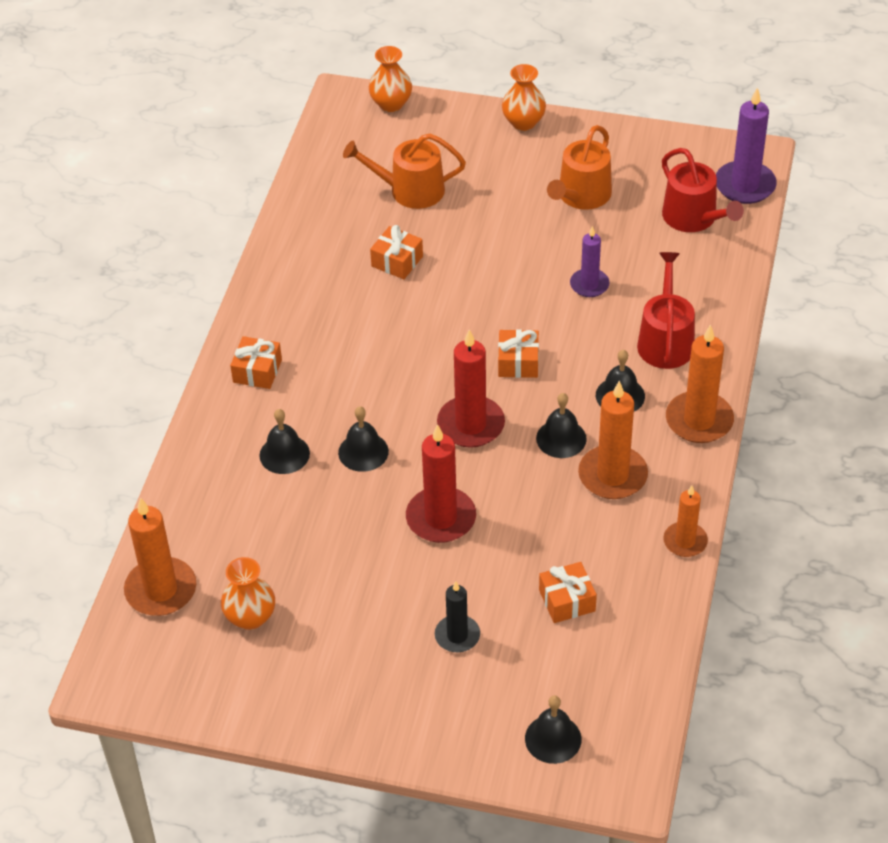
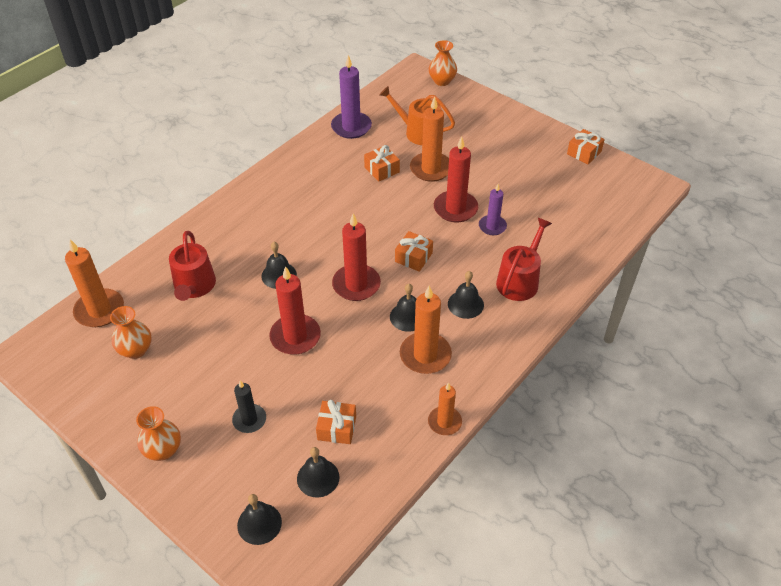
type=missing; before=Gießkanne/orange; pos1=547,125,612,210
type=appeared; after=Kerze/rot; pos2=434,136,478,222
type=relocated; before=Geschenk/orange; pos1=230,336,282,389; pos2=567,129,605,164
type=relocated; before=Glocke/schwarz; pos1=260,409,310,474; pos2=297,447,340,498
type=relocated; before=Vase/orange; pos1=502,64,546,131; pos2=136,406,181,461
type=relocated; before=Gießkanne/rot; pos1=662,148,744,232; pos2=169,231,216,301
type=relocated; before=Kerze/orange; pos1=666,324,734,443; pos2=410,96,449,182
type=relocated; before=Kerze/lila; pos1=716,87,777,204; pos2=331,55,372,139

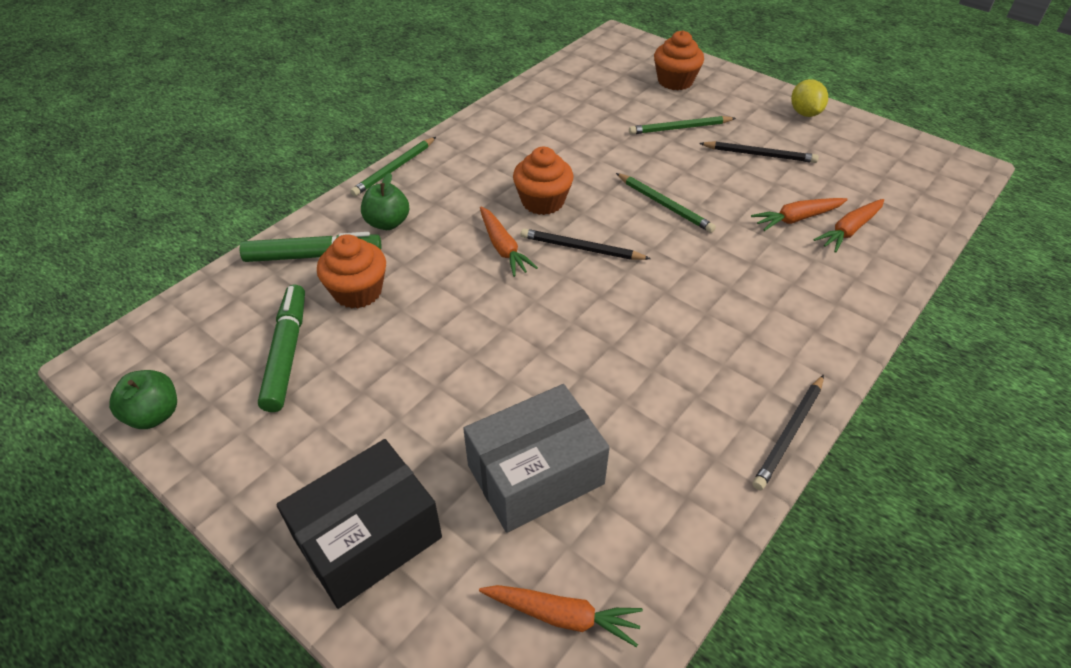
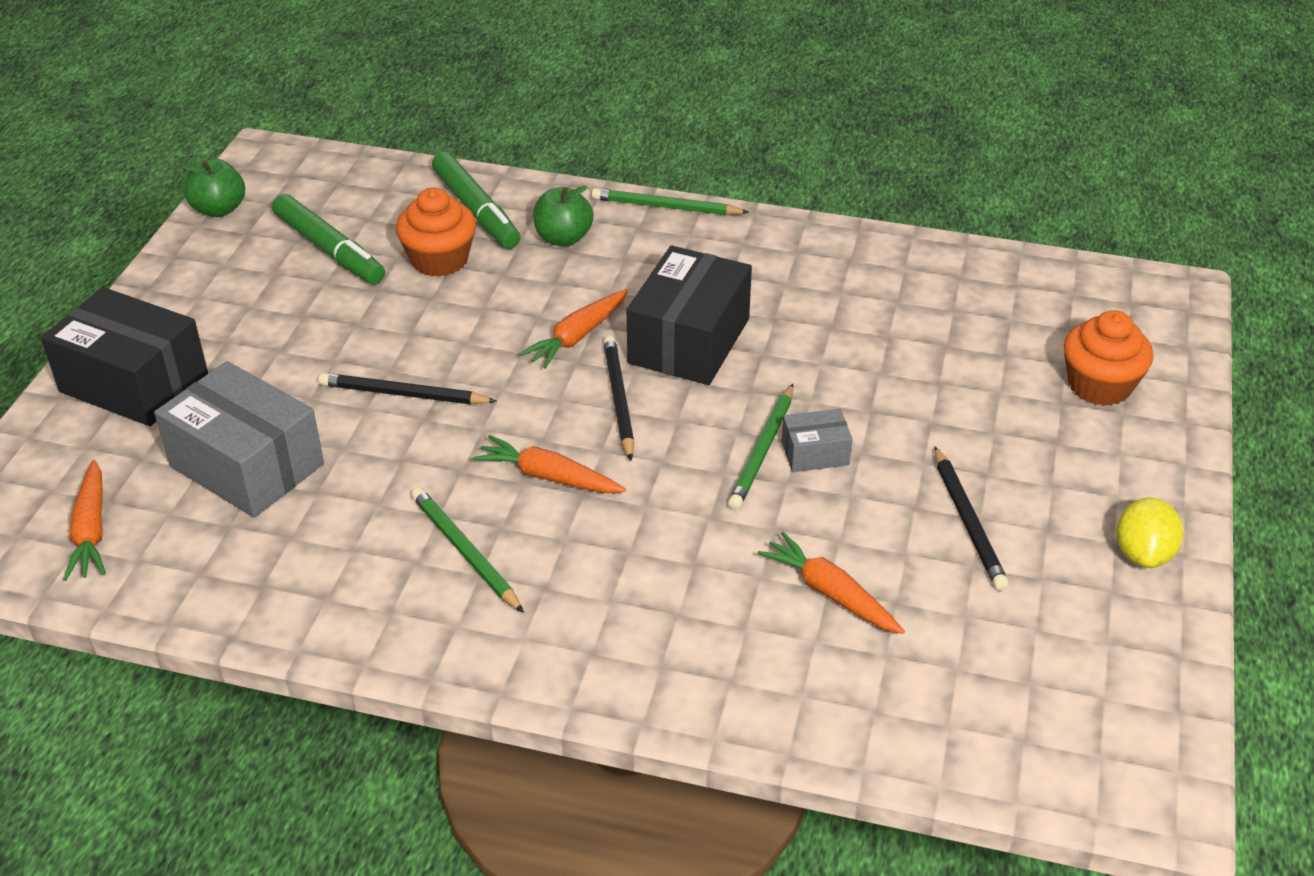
type=appeared; after=Schachtel/grau; pos2=782,409,853,472
type=relocated; before=Bleistift/grün; pos1=629,116,736,135; pos2=411,487,524,613
type=relocated; before=Bleistift/schwarz; pos1=752,375,824,490; pos2=319,373,497,404
type=relocated; before=Karotte/orange; pos1=814,199,884,253; pos2=473,435,626,493
type=exchanged; before=Muffin/orange; after=Schachtel/schwarz; pos1=513,147,574,215; pos2=627,245,752,385
type=spun; before=Filzstift/grün; pos1=258,285,305,412; pos2=272,194,385,284; turn=75
type=spun; before=Zitrone/gelb; pos1=791,79,828,117; pos2=1116,497,1184,568; turn=-45

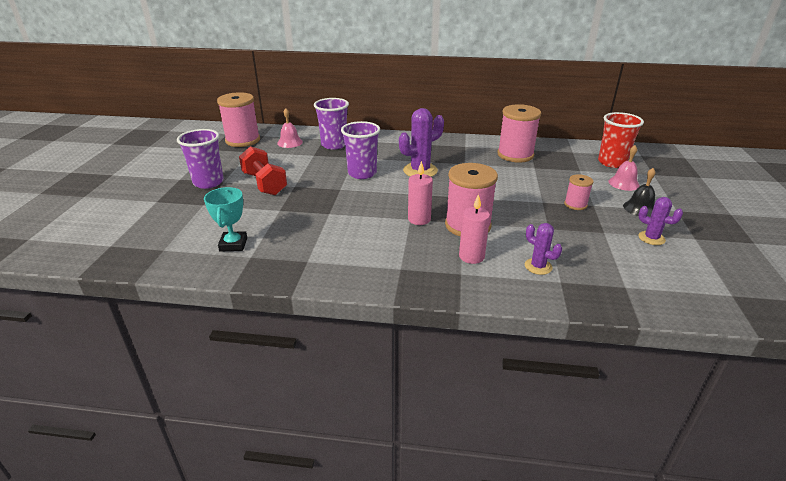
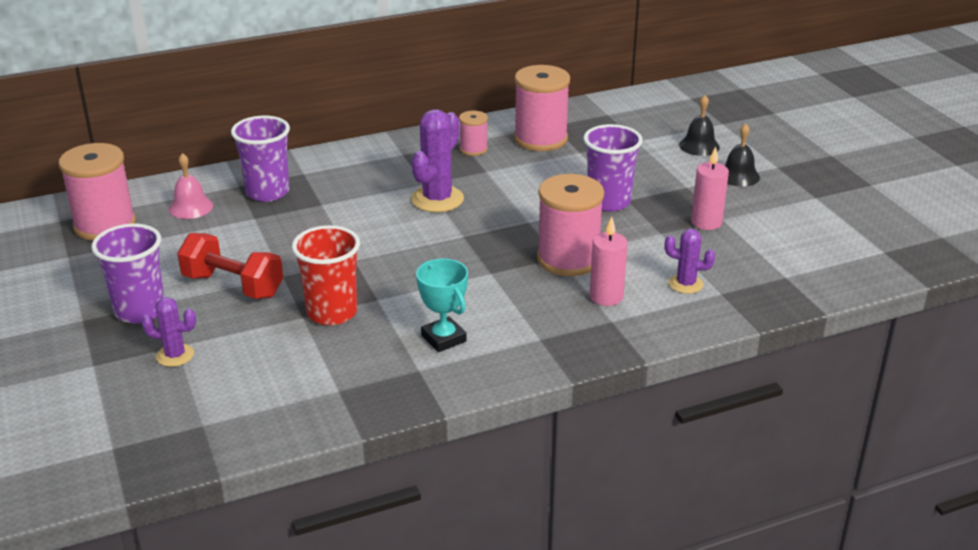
type=relocated; before=Pokal/türkis; pos1=204,187,247,252; pos2=416,259,468,352
type=relocated; before=Becher/lila; pos1=341,121,380,179; pos2=583,124,643,212
type=relocated; before=Kerze/rosa; pos1=408,161,433,225; pos2=691,146,729,230
type=relocated; before=Garnrolle/rosa; pos1=564,174,594,210; pos2=459,111,488,156
type=relocated; before=Becher/rot; pos1=598,112,644,168; pos2=292,225,360,326
type=relocated; before=Kaktus/lila; pos1=638,197,683,245; pos2=141,297,196,367
type=colour; before=Glocke/rosa; after=Glocke/schwarz; pos1=608,145,640,191; pos2=679,95,720,156

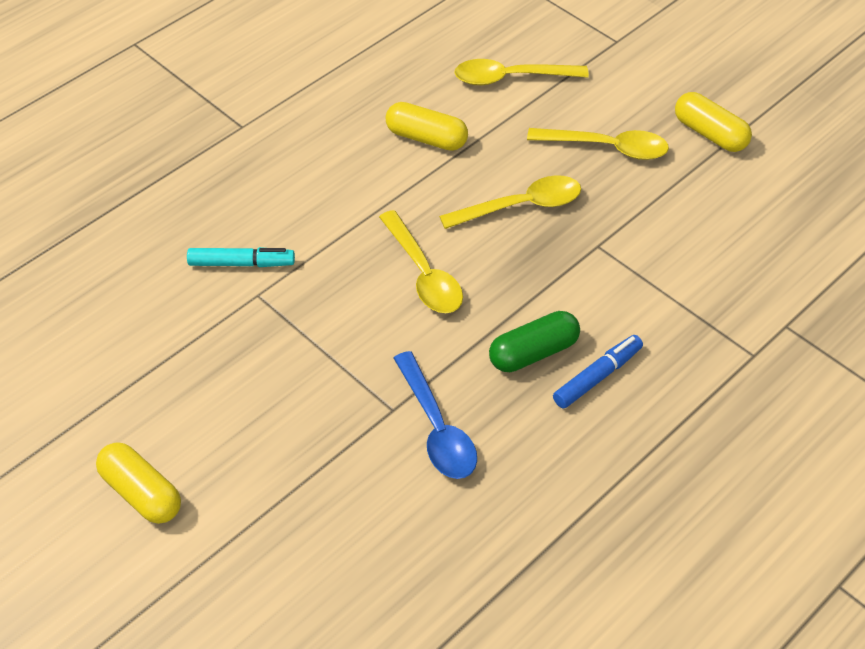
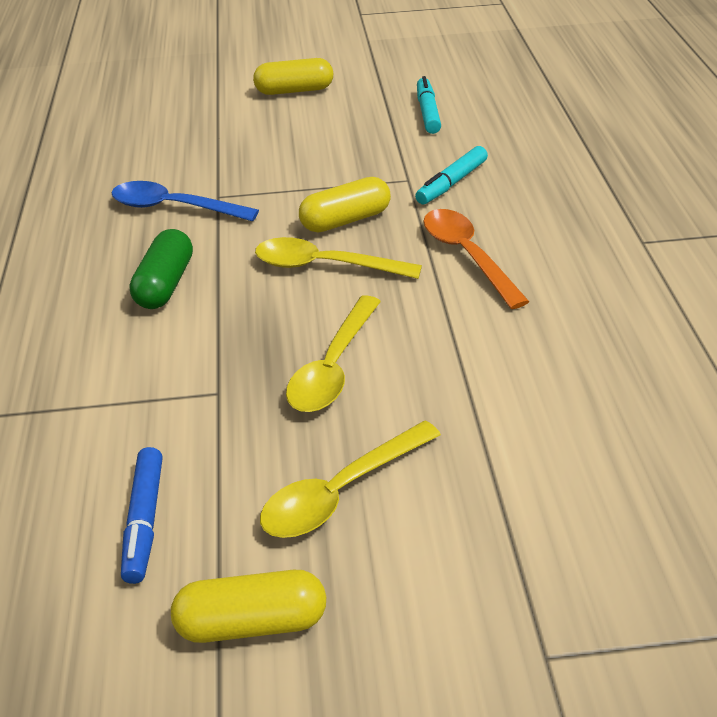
type=missing; before=Löffel/gelb; pos1=454,59,589,85
type=appeared; after=Filzstift/türkis; pos2=417,76,441,134
type=appeared; after=Löffel/orange; pos2=423,209,529,309
type=relocated; before=Kapsel/gelb; pos1=386,102,468,151; pos2=299,177,391,232
type=relocated; before=Filzstift/blau; pos1=553,335,643,409; pos2=121,447,163,584

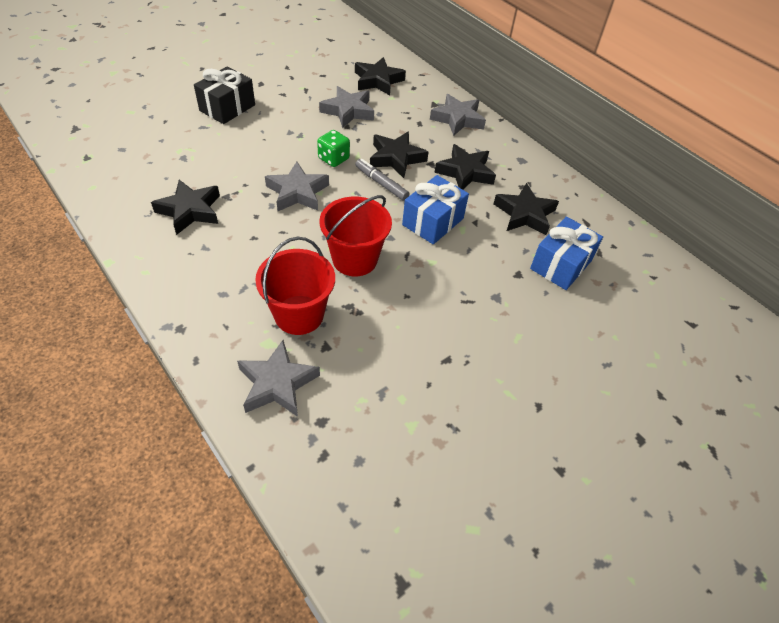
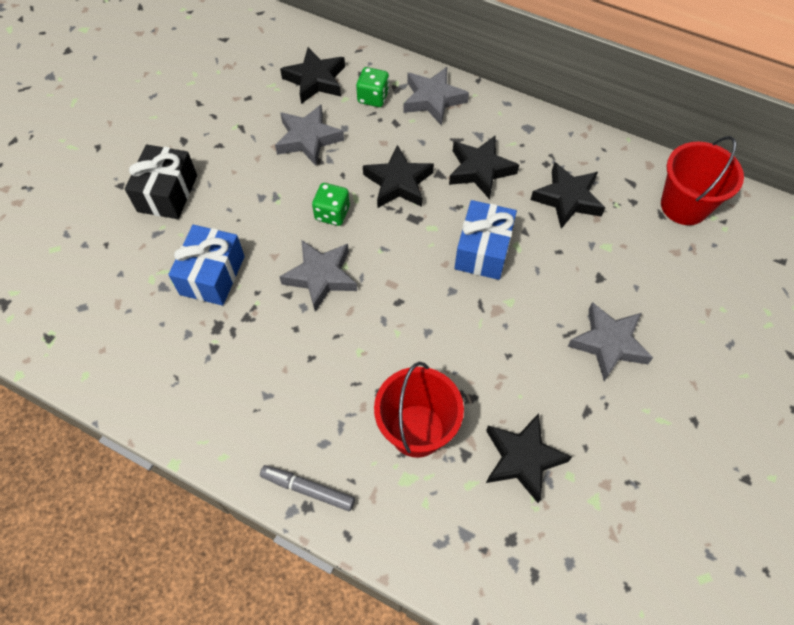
type=appeared; after=Spielwürfel/grün; pos2=356,67,389,107
type=relocated; before=Stern/schwarz; pos1=151,180,220,235; pos2=486,413,572,503
type=relocated; before=Stern/grau; pos1=237,340,320,417; pos2=568,302,653,381
type=relocated; before=Eimer/rot; pos1=320,195,392,276; pos2=661,136,744,225
type=relocated; before=Filzstift/grau; pos1=355,159,409,201; pos2=260,465,355,511
type=relocated; before=Geschenk/blau; pos1=530,216,603,290; pos2=168,225,245,306

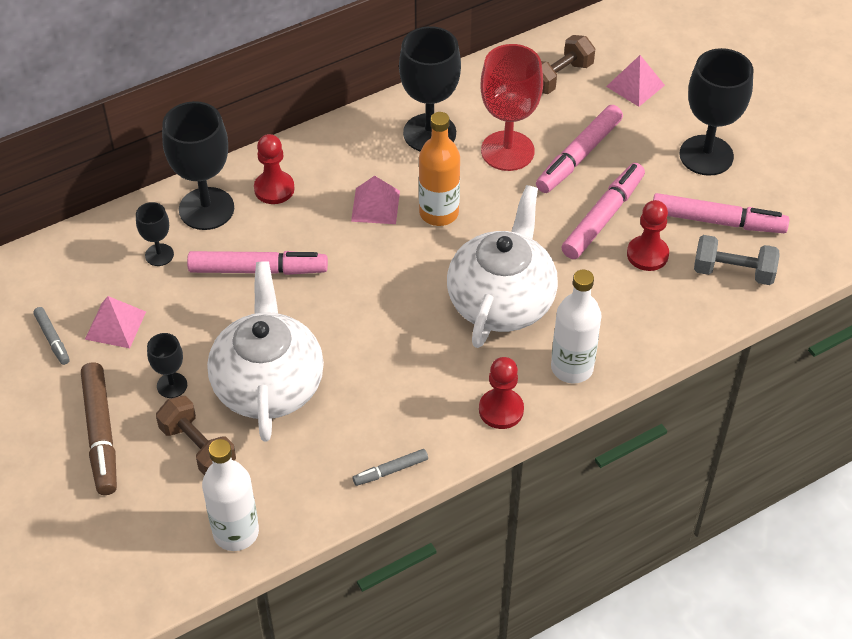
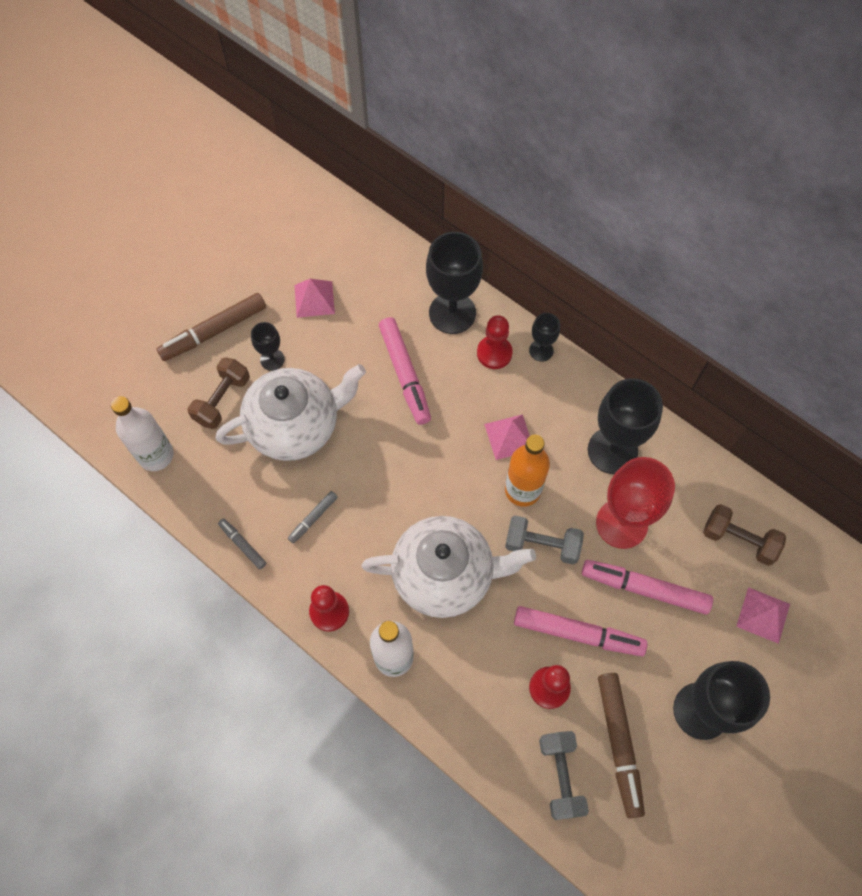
type=appeared; after=Hantel/grau; pos2=505,516,584,565
type=relocated; before=Filzstift/grau; pos1=33,307,70,365; pos2=288,491,338,543
type=relocated; before=Kelch/schwarz; pos1=136,202,174,266; pos2=529,313,560,362
type=colour; before=Filzstift/rosa; after=Filzstift/braun; pos1=653,193,789,233; pos2=598,673,645,819

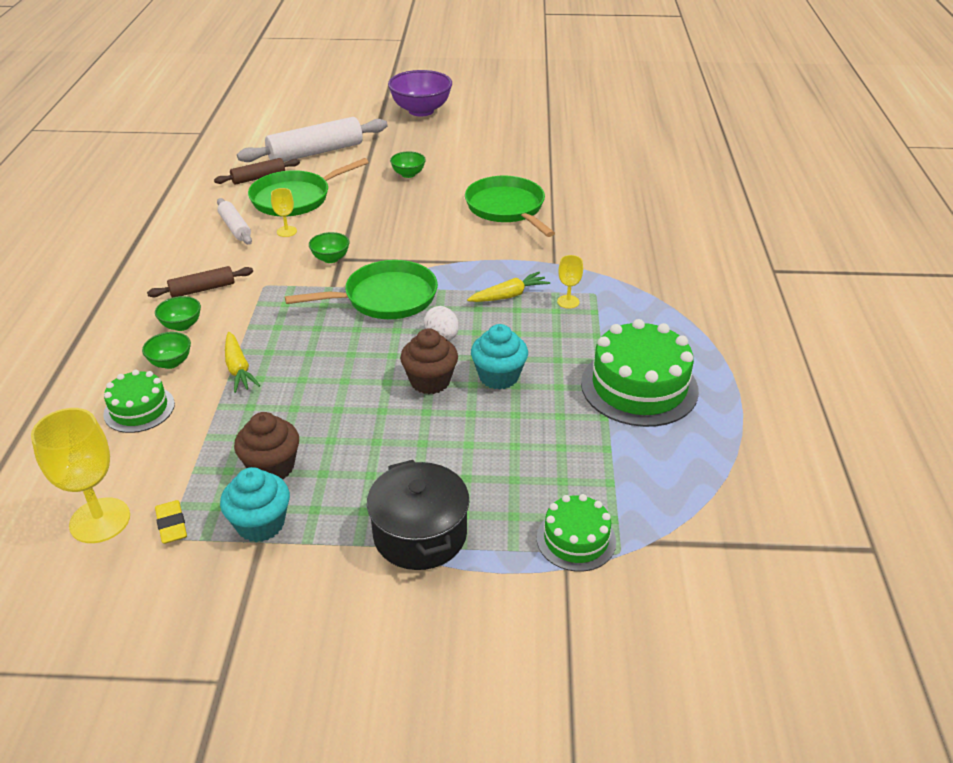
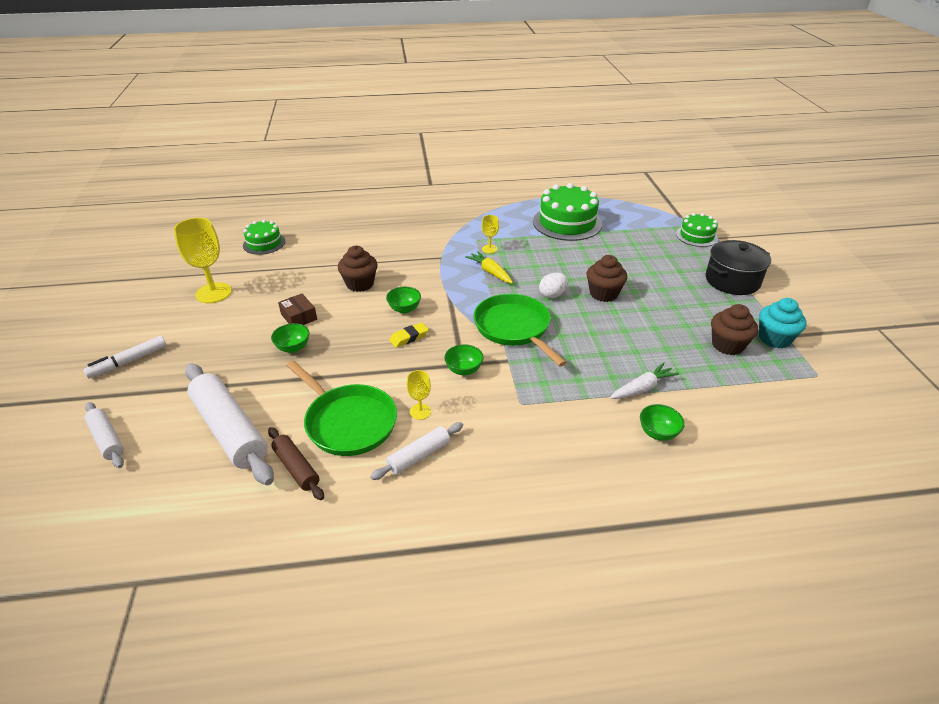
type=missing; before=Nudelholz/braun; pos1=147,266,253,298
type=missing; before=Muffin/türkis; pos1=471,324,528,390
type=appeared; after=Nudelholz/weiß; pos2=85,402,124,468
type=appeared; after=Schachtel/braun; pos2=278,294,317,325
type=relocated; before=Kelch/gelb; pos1=31,408,130,543; pos2=174,218,232,303
type=relocated; before=Kuchen/grün; pos1=103,370,175,433; pos2=243,220,285,255
type=relocated; before=Schüssel/grün; pos1=155,296,201,331; pos2=386,287,421,314
type=relocated; before=Radiergummi/gelb; pos1=155,500,187,544; pos2=389,322,429,348
type=exchanged; before=Schüssel/lila; after=Filzstift/weiß; pos1=388,70,452,116; pos2=83,336,167,378
type=exchanged; before=Pfanne/grün; after=Muffin/braun; pos1=465,176,555,237; pos2=338,246,378,292
type=colour; before=Karotte/gelb; after=Karotte/weiß; pos1=225,332,260,393; pos2=610,362,679,399

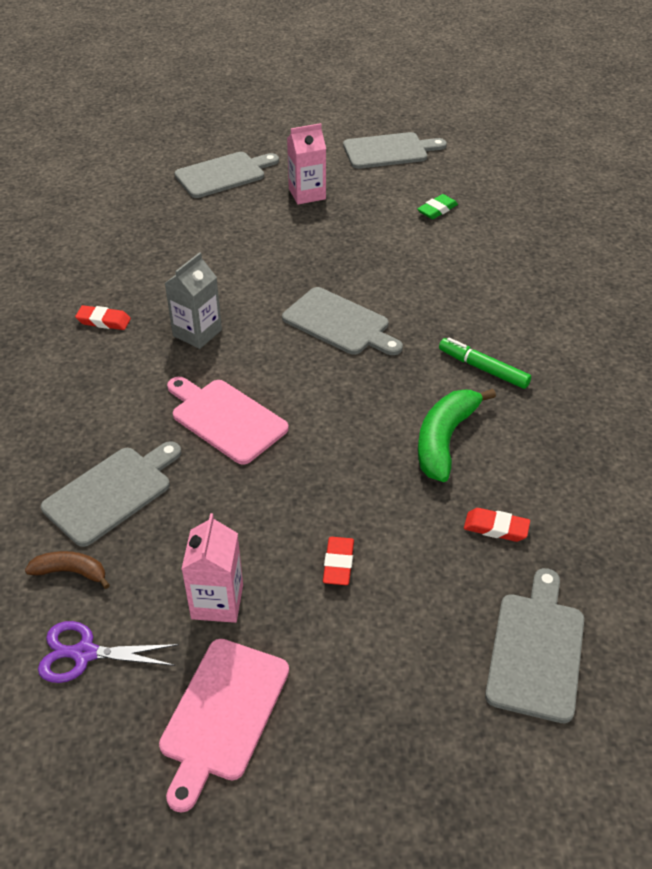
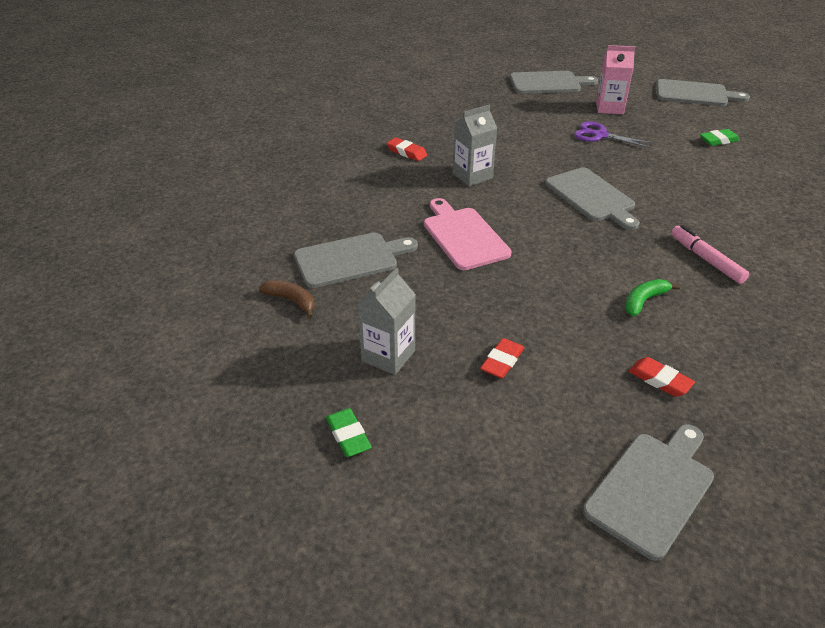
type=relocated; before=Schere/lila; pos1=38,621,179,683; pos2=574,122,655,149
type=exchanged; before=Schneidebrett/rosa; after=Radiergummi/grün; pos1=159,639,289,813; pos2=326,408,372,457
type=colour; before=Getränkekarton/rosa; after=Getränkekarton/grau; pos1=182,513,243,623; pos2=357,268,416,375
type=colour; before=Filzstift/grün; after=Filzstift/rosa; pos1=439,338,531,389; pos2=671,225,749,284
type=size; before=Banane/grün; pos1=418,389,496,482; pos2=625,279,680,316; scale=0.57

